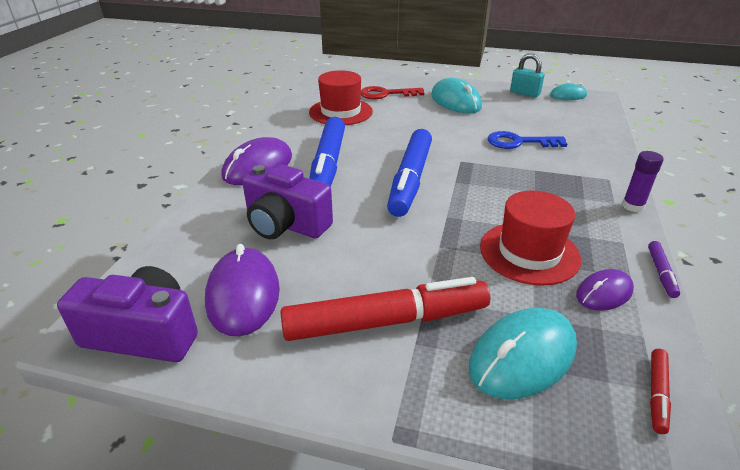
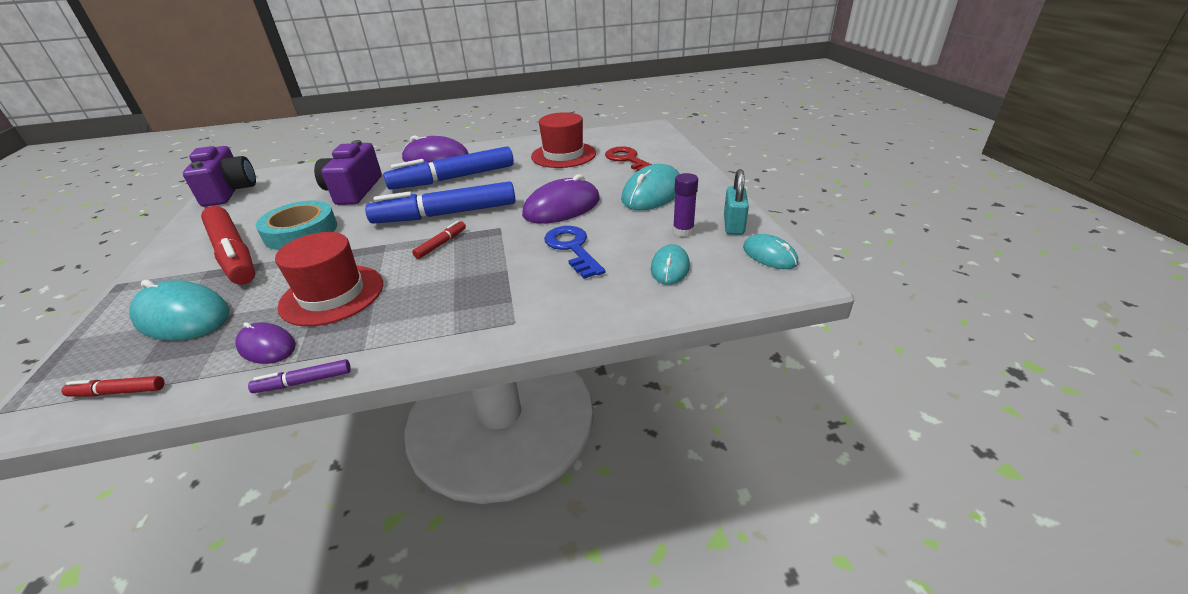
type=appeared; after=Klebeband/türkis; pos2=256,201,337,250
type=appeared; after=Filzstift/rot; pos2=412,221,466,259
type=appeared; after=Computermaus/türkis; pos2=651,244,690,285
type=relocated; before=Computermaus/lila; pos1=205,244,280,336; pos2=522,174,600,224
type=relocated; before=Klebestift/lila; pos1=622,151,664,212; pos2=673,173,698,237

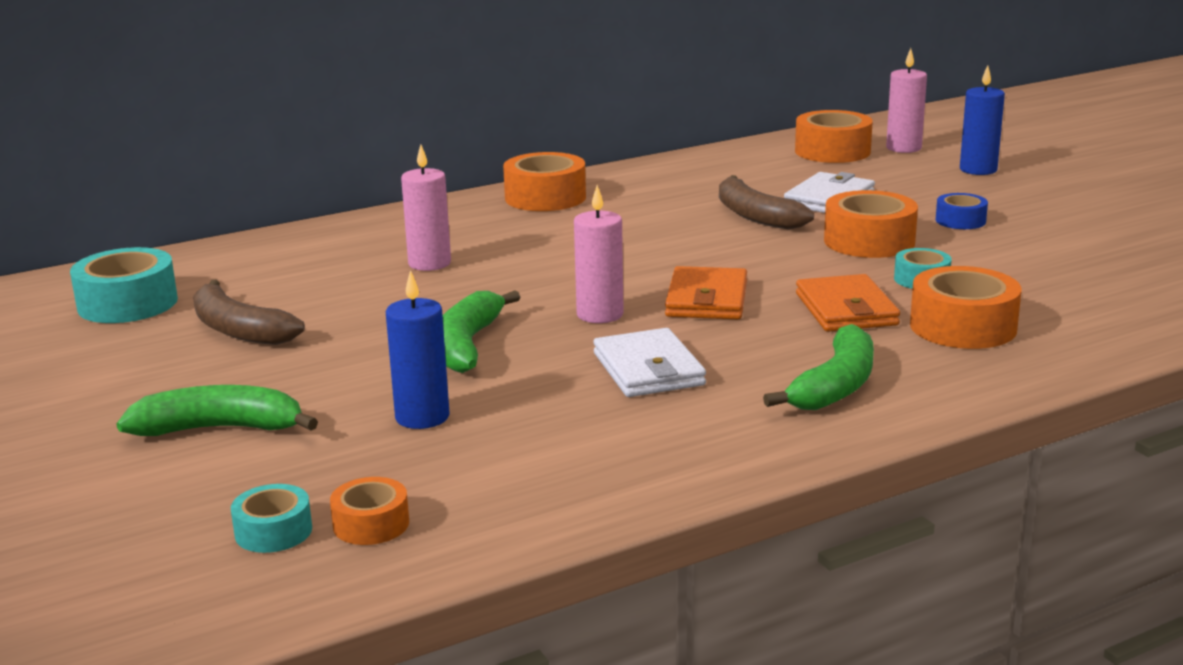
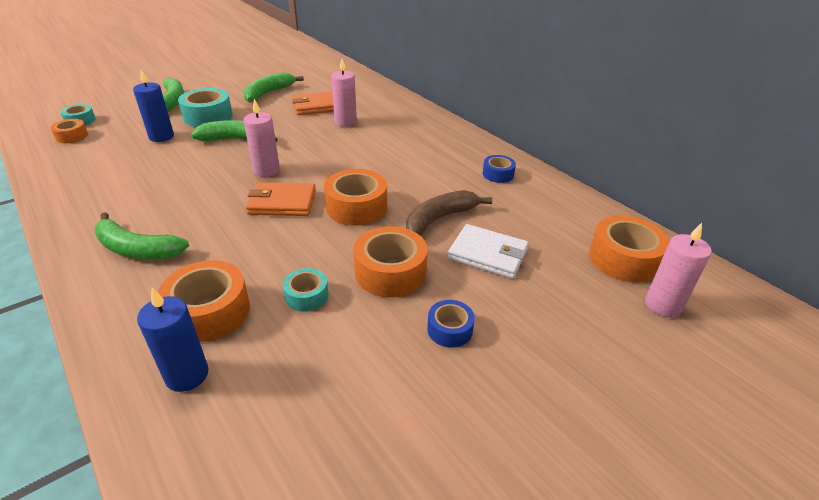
type=missing; before=Geldbörse/weiß; pos1=593,328,706,397
type=appeared; after=Klebeband/blau; pos2=483,155,516,183
type=relocated; before=Klebeband/türkis; pos1=70,247,178,323; pos2=178,88,233,127
type=relocated; before=Klebeband/orange; pos1=503,152,586,211; pos2=324,169,387,226
type=relocated; before=Geldbörse/orange; pos1=796,274,900,332; pos2=292,92,334,115
type=relocated; before=Kerze/blau; pos1=960,65,1005,175; pos2=137,288,208,392
type=colour; before=Banane/braun; after=Banane/grün; pos1=193,279,305,345; pos2=244,72,304,102

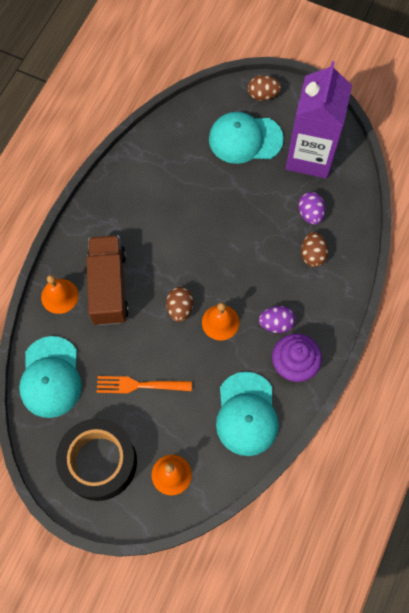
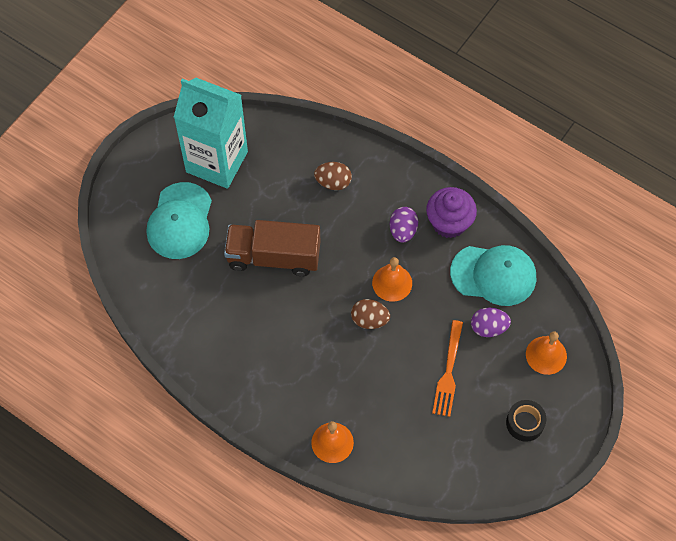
type=missing; before=Kappe/türkis; pos1=19,336,82,418
type=missing; before=Ei/braun; pos1=248,75,281,101
type=relocated; before=Lastwagen/braun; pos1=87,235,129,325; pos2=224,220,320,276
type=relocated; before=Ei/lila; pos1=298,192,325,225; pos2=471,308,511,337
type=colour; before=Getränkekarton/lila; after=Getränkekarton/türkis; pos1=285,61,352,179; pos2=174,78,248,189
type=size; before=Klebeband/schwarz; pos1=56,419,137,501; pos2=506,400,546,442; scale=0.48

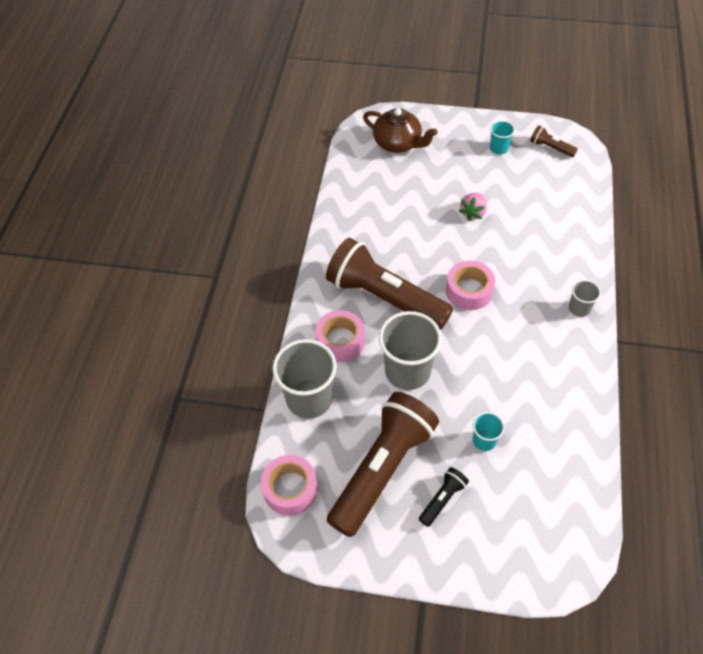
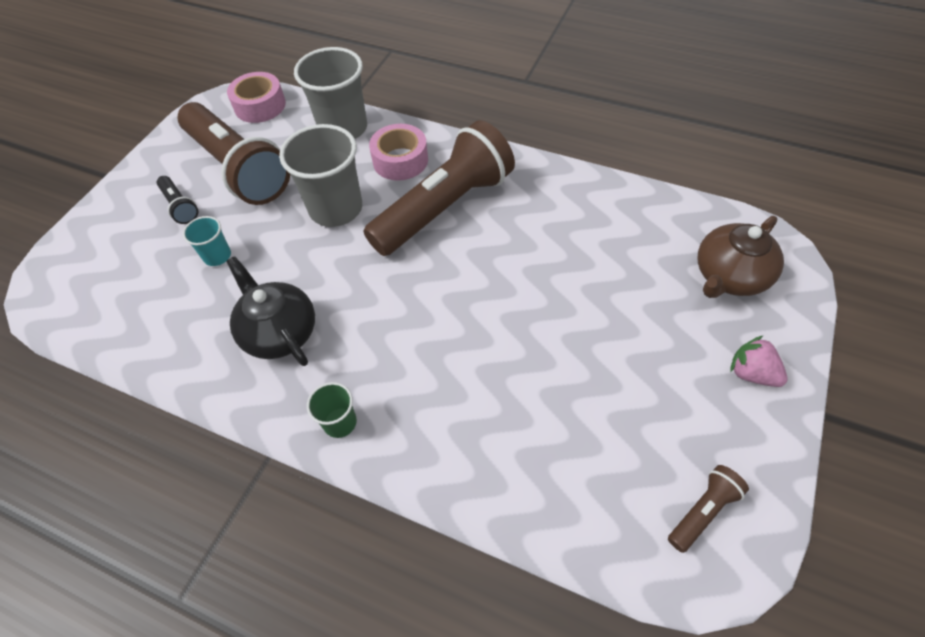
type=missing; before=Klebeband/rosa; pos1=446,261,495,310
type=missing; before=Becher/türkis; pos1=490,120,515,154
type=appeared; after=Teekanne/schwarz; pos2=226,256,315,366
type=relocated; before=Erdbeere/rosa; pos1=459,193,487,221; pos2=730,335,787,387
type=colour; before=Becher/grau; after=Becher/grün; pos1=569,280,601,317; pos2=307,382,357,438

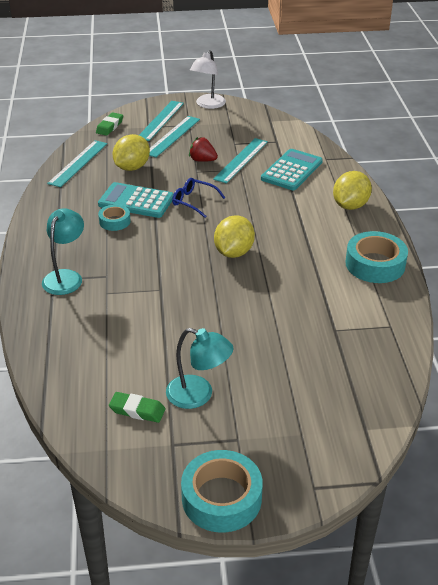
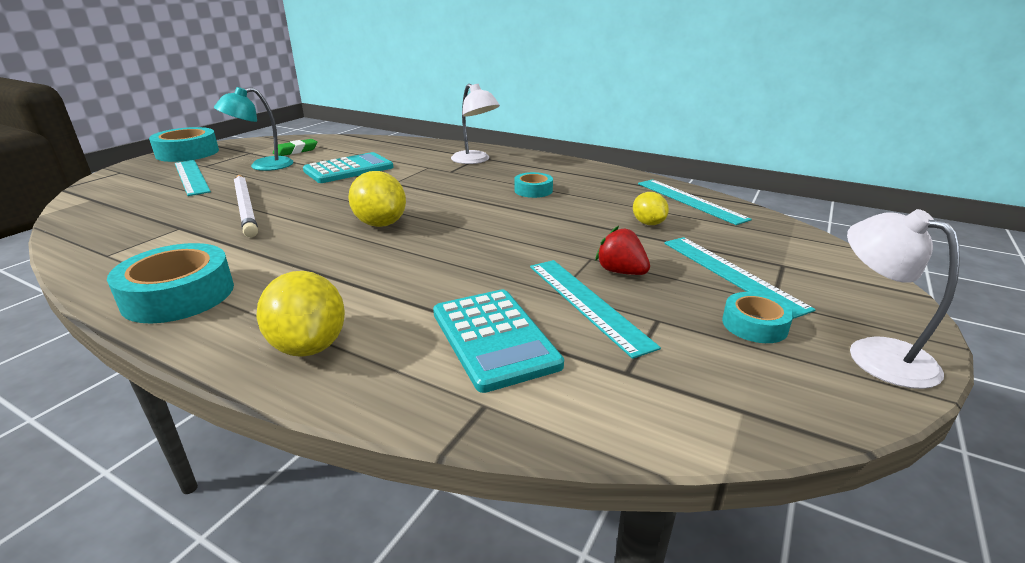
type=missing; before=Radiergummi/grün; pos1=96,112,123,136
type=missing; before=Brille/blau; pos1=172,178,225,218
type=appeared; after=Bleistift/weiß; pos2=234,175,258,237
type=appeared; after=Klebeband/türkis; pos2=722,292,794,343
type=relocated; before=Taschenrechner/türkis; pos1=98,182,174,218; pos2=303,152,394,183
type=relocated; before=Lineal/türkis; pos1=139,101,184,141; pos2=175,160,211,196
type=colour; before=Lampe/türkis; after=Lampe/weiß; pos1=42,208,84,295; pos2=451,84,500,164
type=spun; before=Erdbeere/rot; pos1=189,137,218,162; pos2=595,226,650,275; turn=-105
type=size; before=Zitrone/gelb; pos1=113,134,150,171; pos2=633,192,669,225; scale=0.61

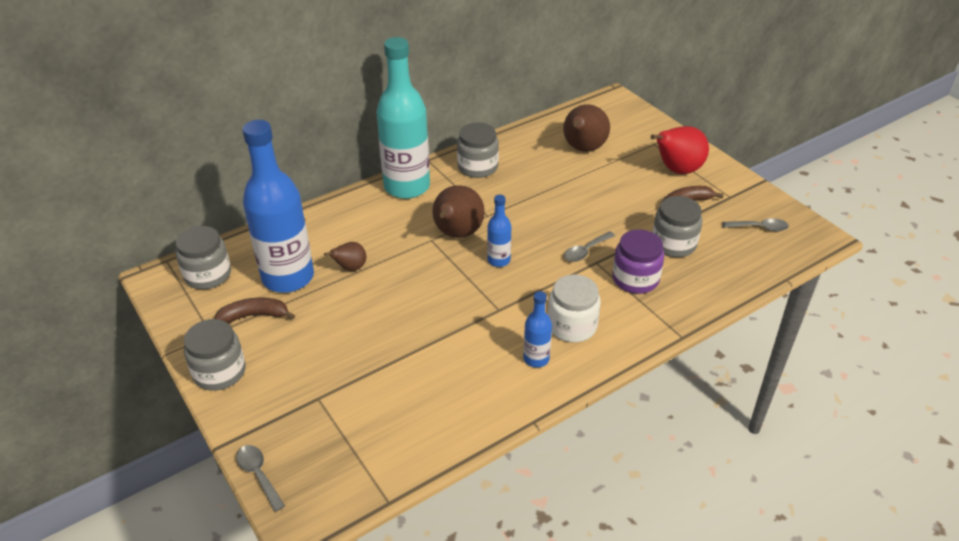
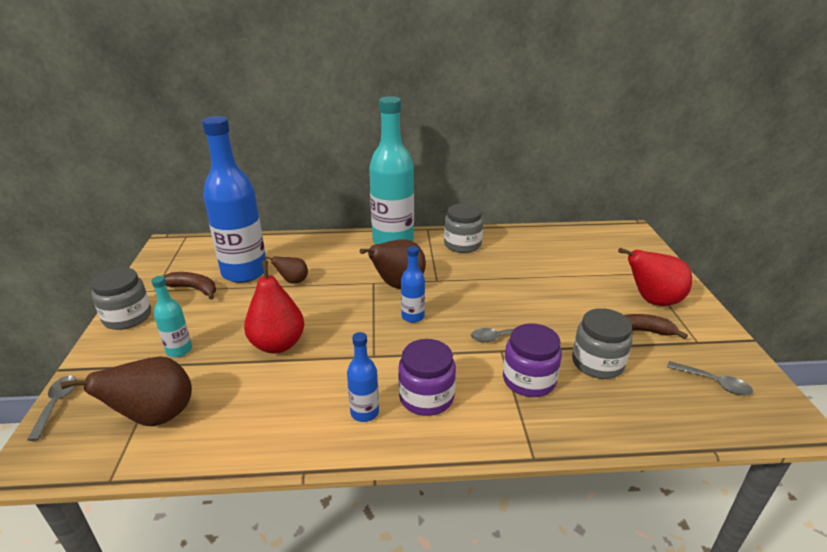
type=missing; before=Einmachglas/grau; pos1=176,226,231,289
type=appeared; after=Flasche/türkis; pos2=151,276,192,357
type=appeared; after=Birne/rot; pos2=244,260,304,353
type=relocated; before=Birne/braun; pos1=563,104,610,152; pos2=60,357,192,426
type=colour; before=Einmachglas/weiß; after=Einmachglas/lila; pos1=548,274,601,342; pos2=398,339,456,416

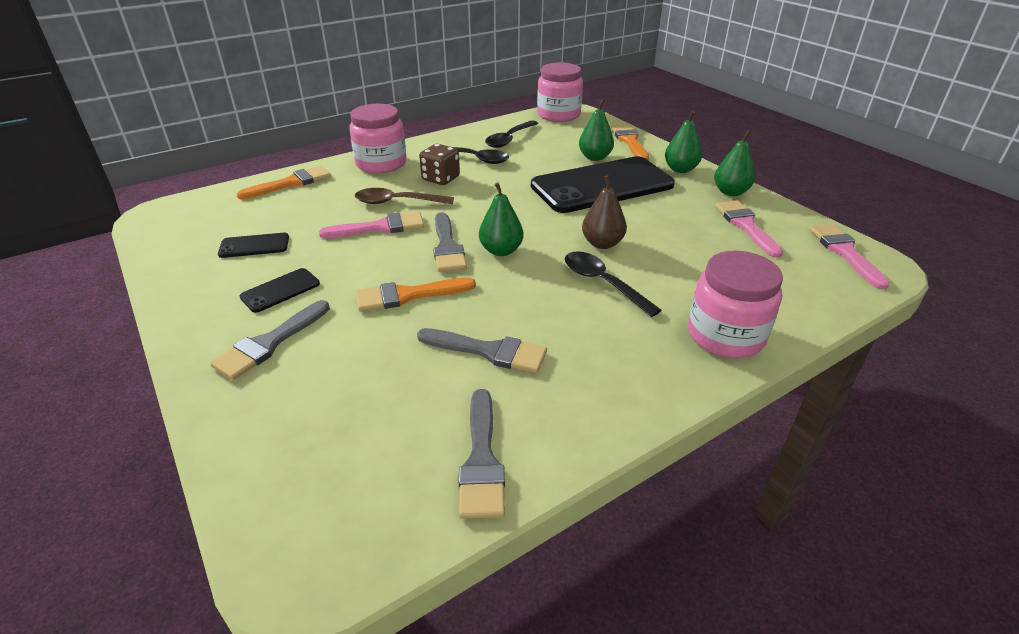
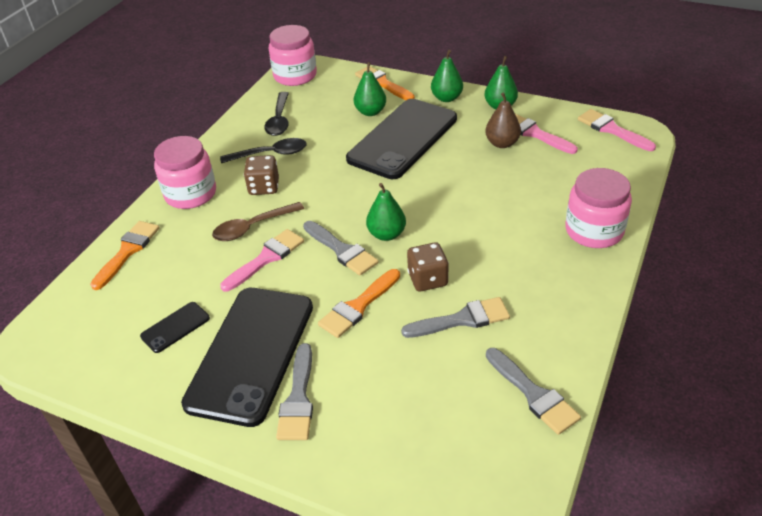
type=missing; before=Löffel/schwarz; pos1=565,252,661,317
type=appeared; after=Spielwürfel/braun; pos2=407,242,449,291
type=relocated; before=Birne/braun; pos1=582,175,627,249; pos2=485,92,521,148
type=size; before=Handy/schwarz; pos1=240,268,320,313; pos2=181,288,313,427; scale=2.42

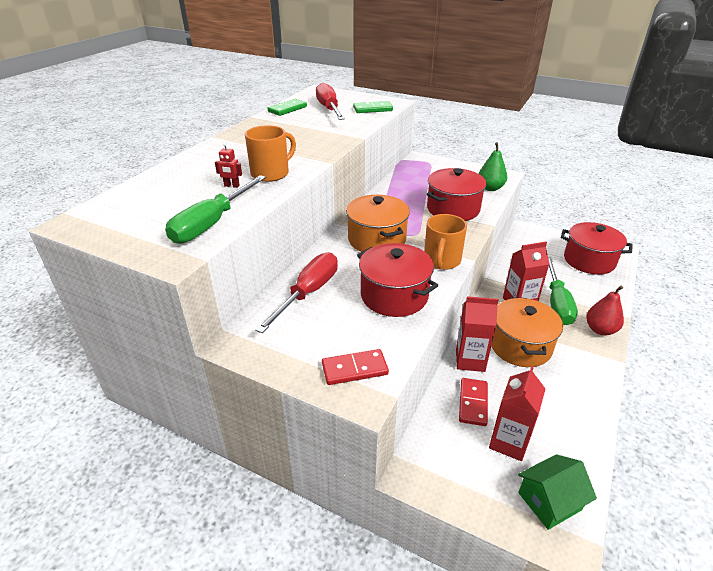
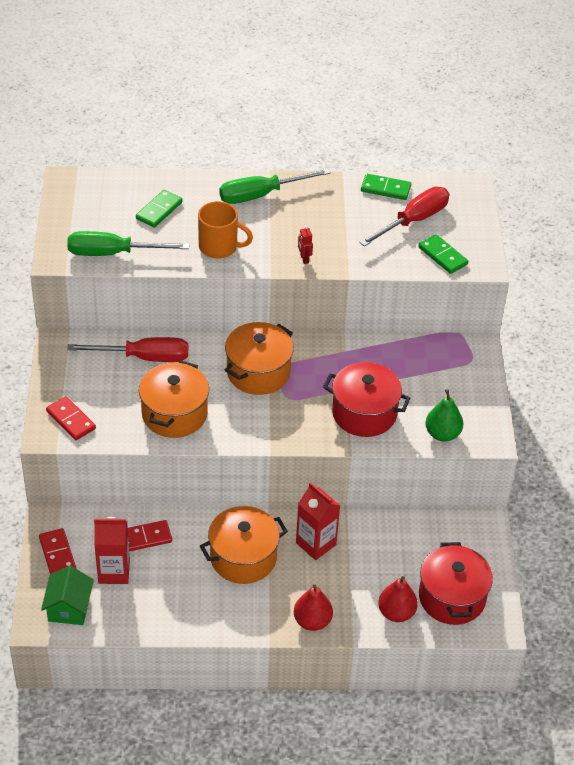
type=missing; before=Tasse/orange; pos1=424,214,467,270
type=missing; before=Getränkekarton/rot; pos1=456,296,498,372
type=appeared; after=Dominostein/rot; pos2=39,528,76,575
type=appeared; after=Dominostein/grün; pos2=136,190,183,228
type=appeared; after=Birne/rot; pos2=378,576,418,622
type=relocated; before=Roboter/rot; pos1=215,143,242,188; pos2=298,226,313,264
type=relocated; before=Schraubenzieher/grün; pos1=548,257,578,325; pos2=219,168,331,204
type=colour; before=Kochtopf/rot; after=Kochtopf/orange; pos1=357,243,438,317; pos2=139,360,209,438
type=spun; before=Haus/grün; pos1=518,454,597,530; pos2=41,566,94,625; turn=60

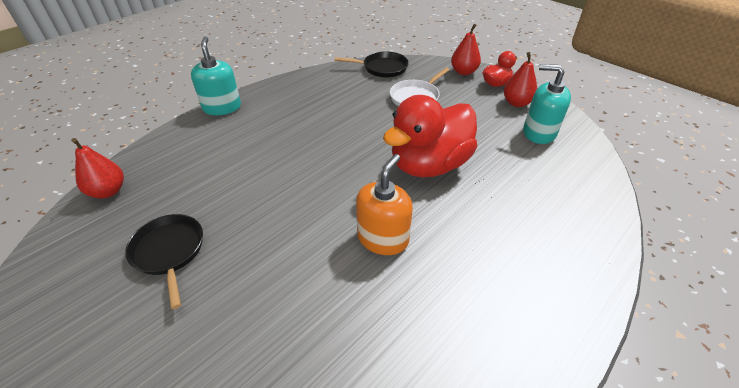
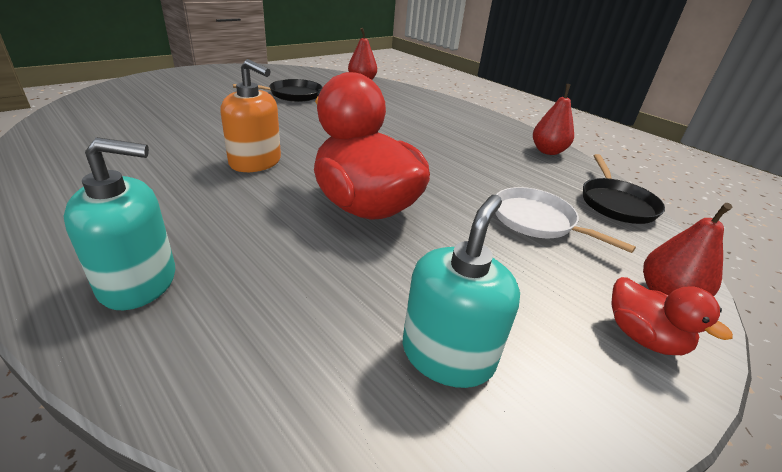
type=relocated; before=Seifenspender/türkis; pos1=191,37,241,115; pos2=64,137,175,310
type=relocated; before=Birne/rot; pos1=504,52,537,107; pos2=533,84,574,155

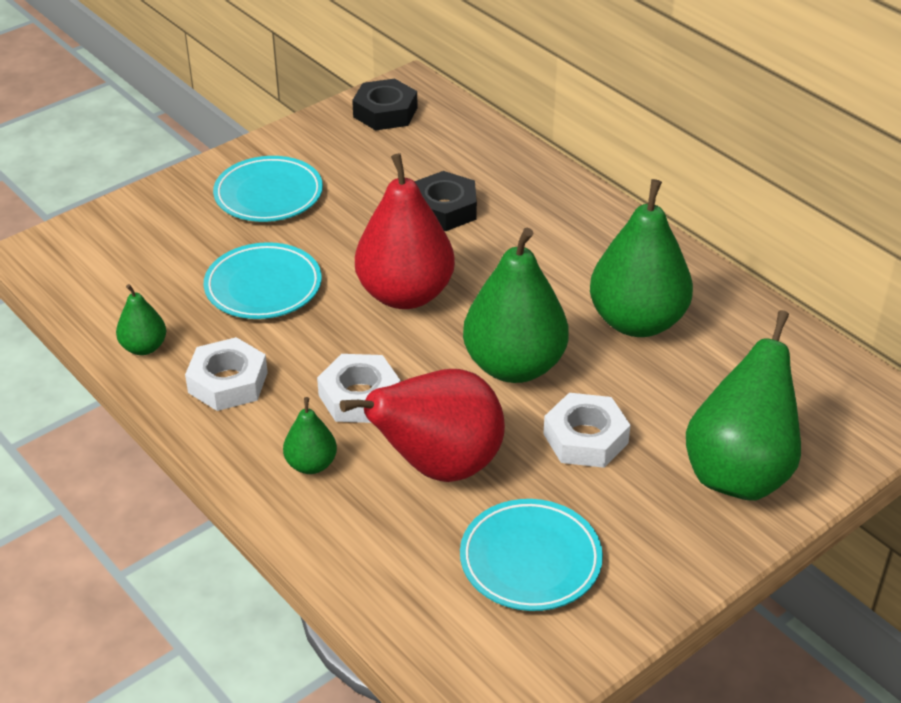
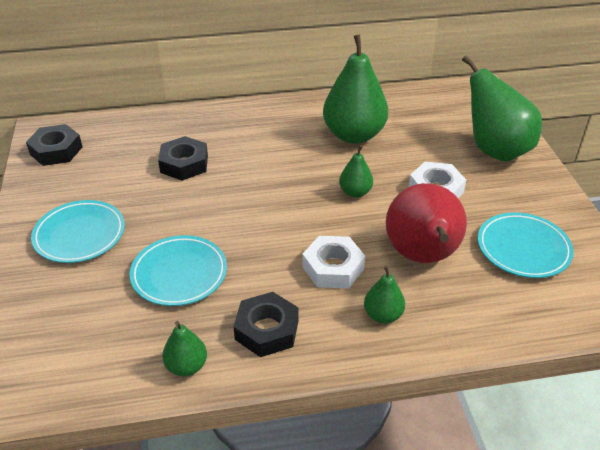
type=missing; before=Birne/rot; pos1=355,153,455,309
type=colour; before=Sechskantmutter/weiß; after=Sechskantmutter/schwarz; pos1=185,337,268,411; pos2=233,292,299,357
type=size; before=Birne/grün; pos1=463,228,569,383; pos2=339,145,373,198; scale=0.48

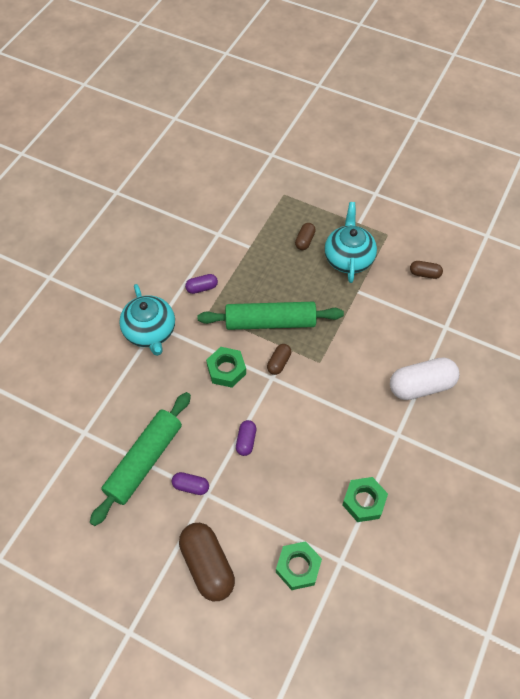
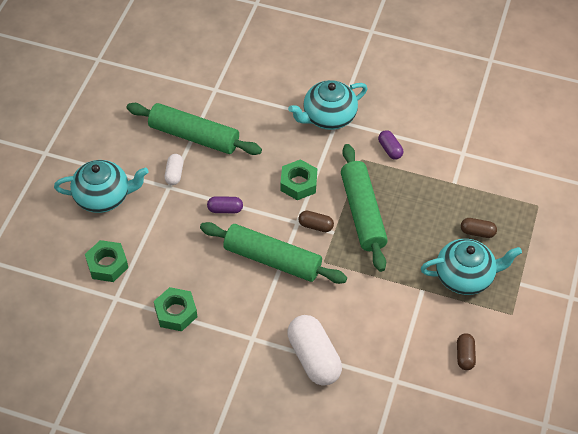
type=appeared; after=Nudelholz/grün; pos2=200,222,347,284
type=exchanged; before=Kapsel/braun; after=Teekanne/türkis; pos1=179,523,235,601; pos2=54,160,149,213
type=colour; before=Kapsel/lila; after=Kapsel/weiß; pos1=172,472,209,495; pos2=164,154,184,185

